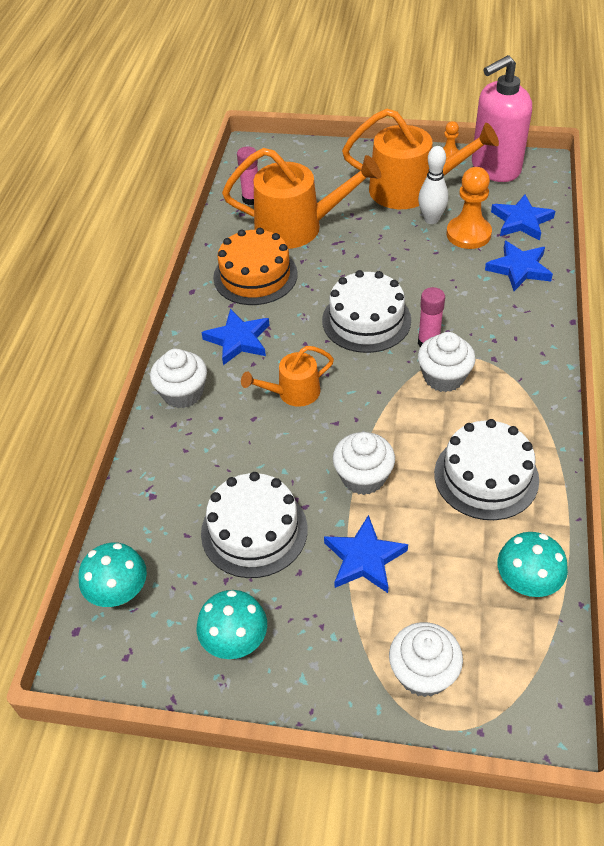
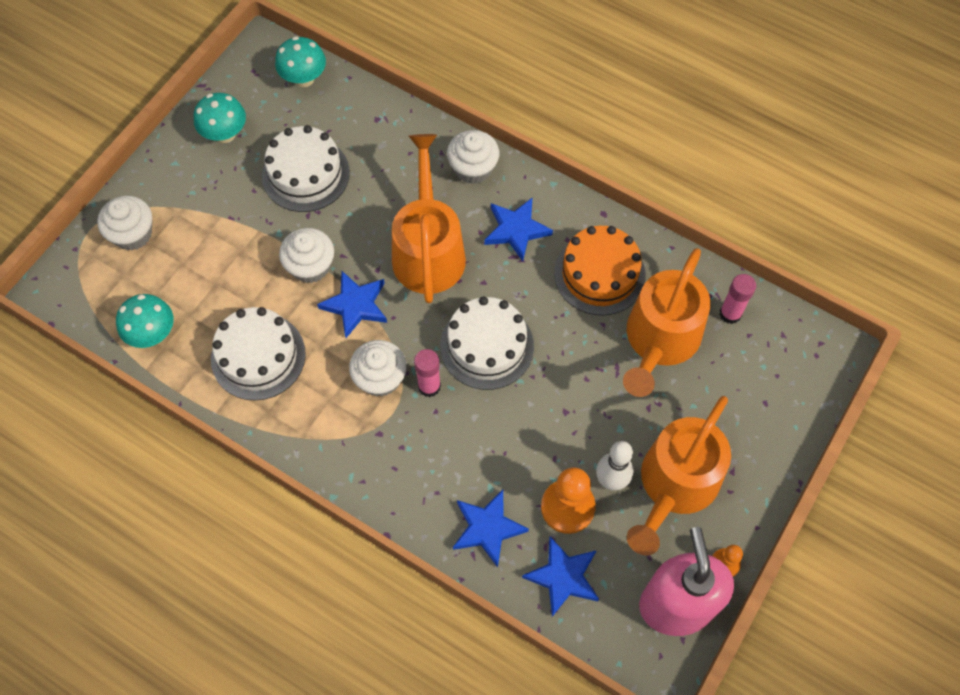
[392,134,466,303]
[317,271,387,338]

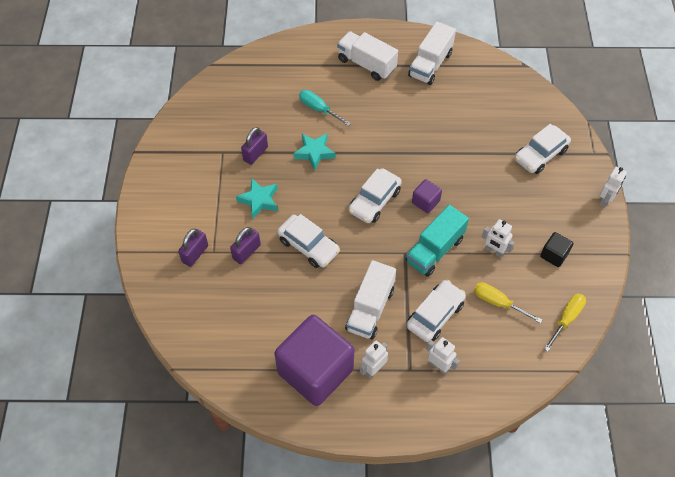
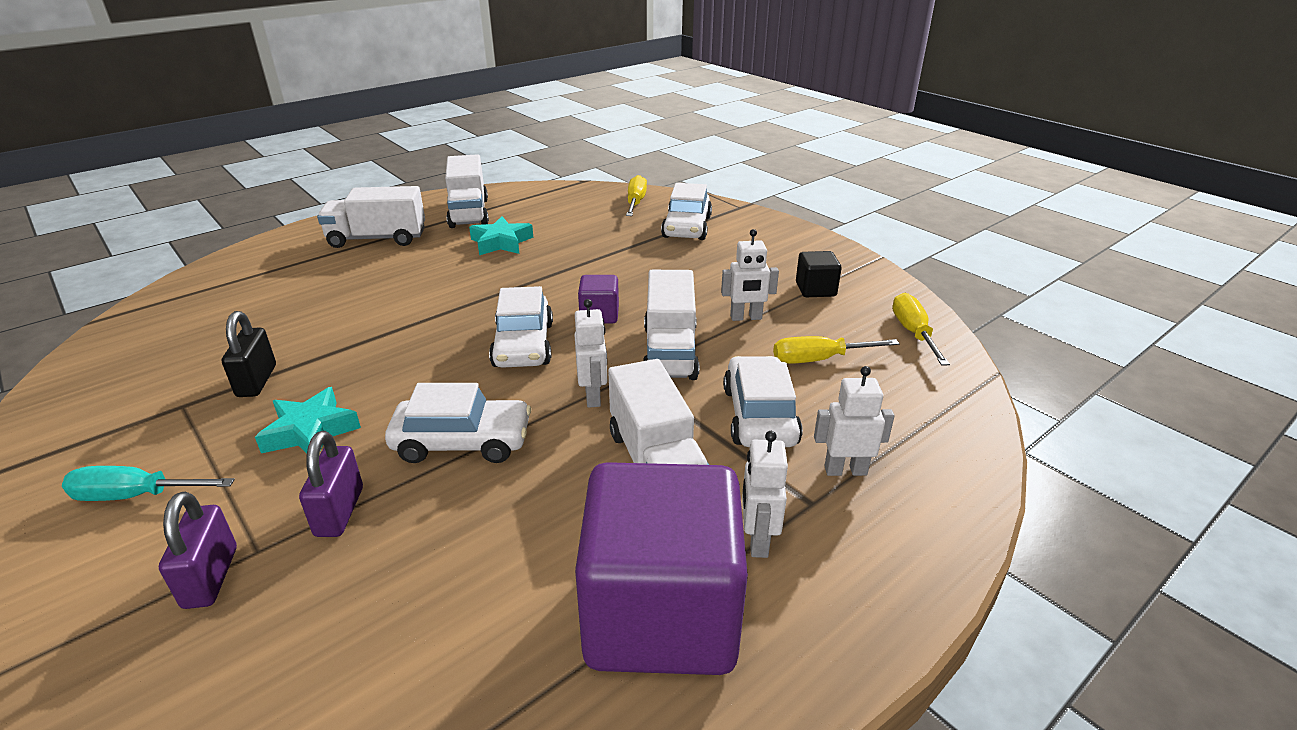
[62,466,235,501]
[222,311,276,397]
[469,216,533,255]
[574,299,607,408]
[643,270,699,380]
[626,175,647,216]

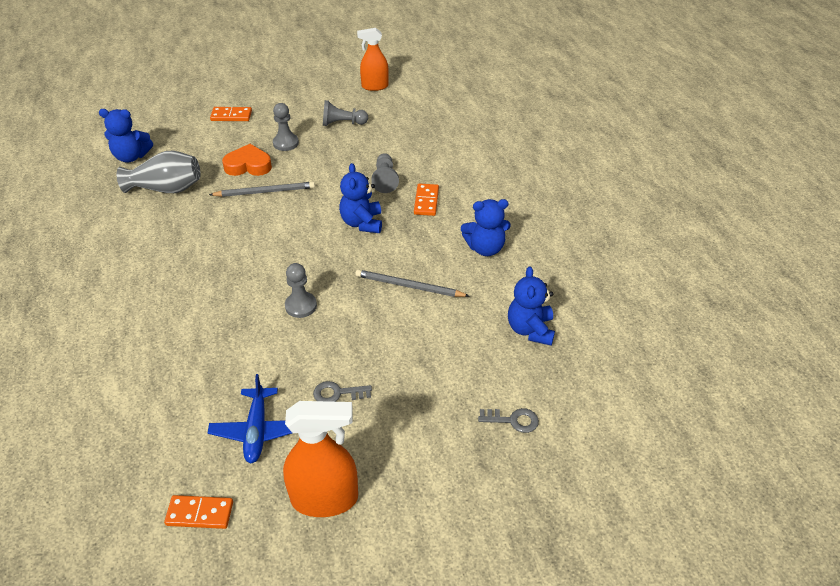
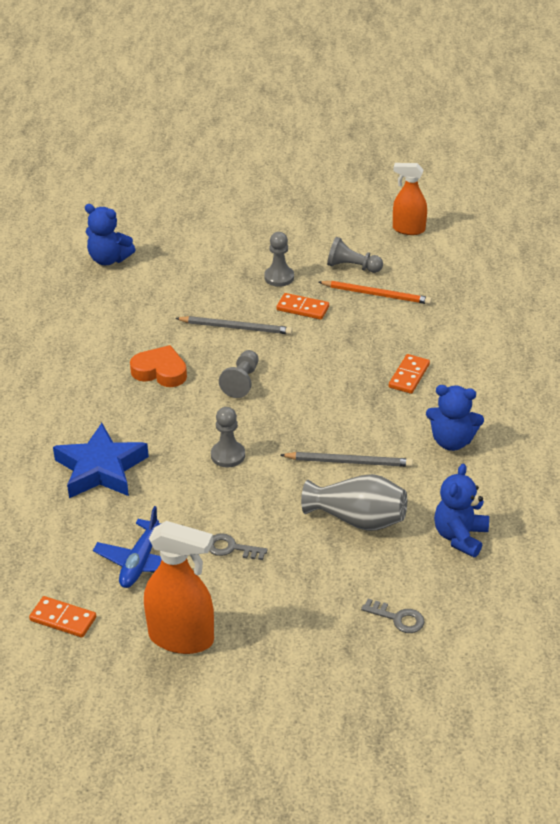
[277,293,329,320]
[130,345,187,387]
[301,474,407,531]
[219,350,258,398]
[339,163,382,233] (first image)
[281,452,413,467]
[319,281,432,304]
[53,423,149,498]

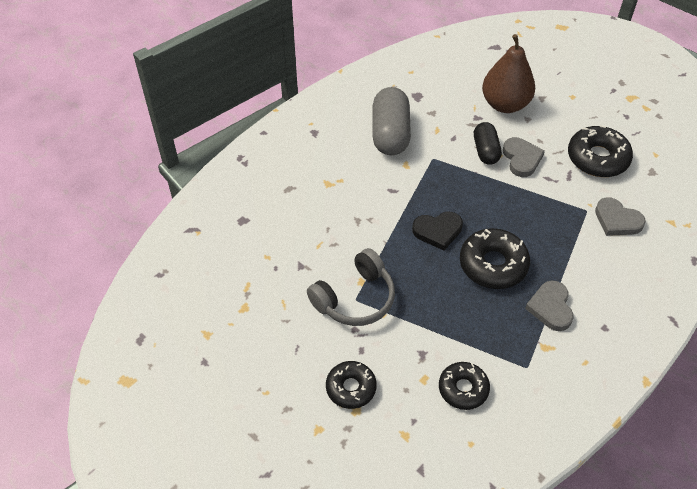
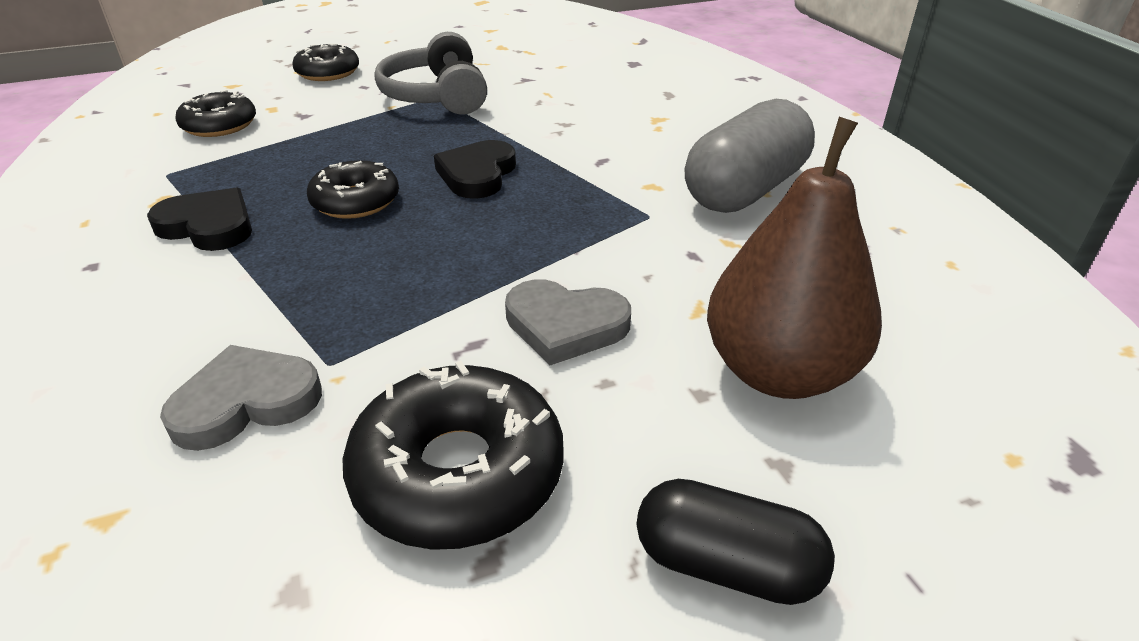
[685,99,815,213]
[637,479,835,605]
[307,160,399,219]
[147,188,252,251]

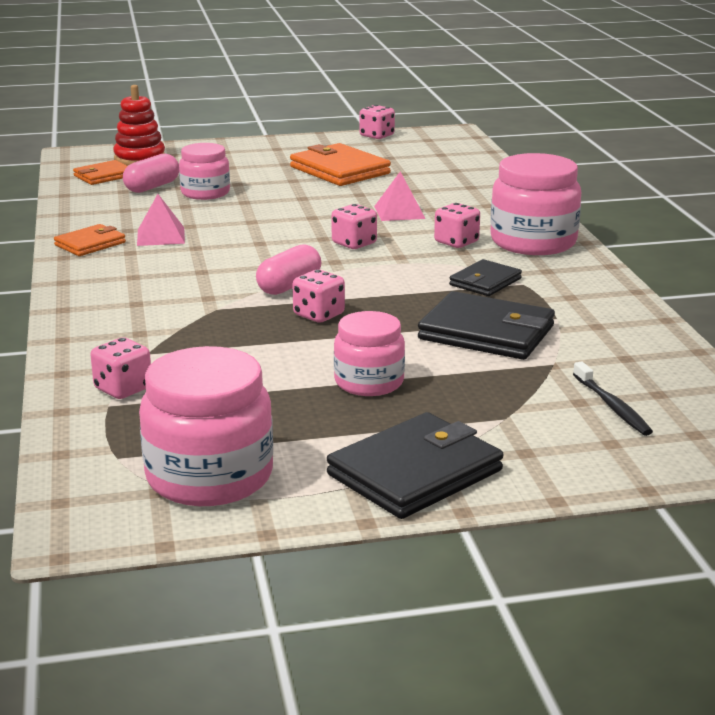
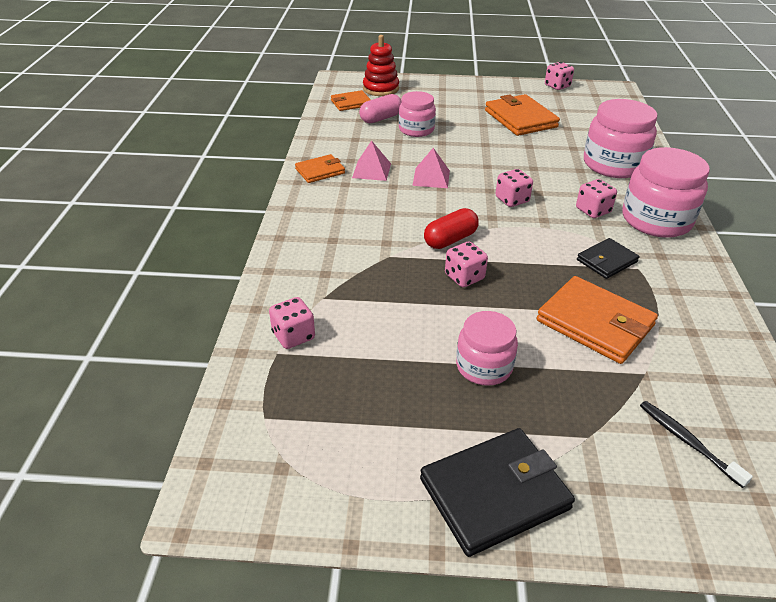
[412,148,450,188]
[424,208,479,249]
[537,276,658,364]
[584,99,657,178]
[640,401,753,488]

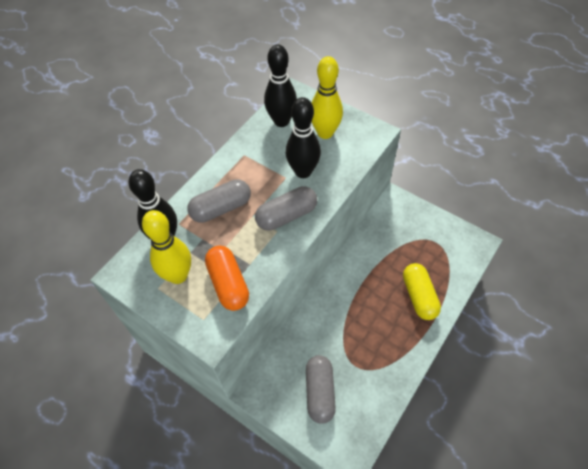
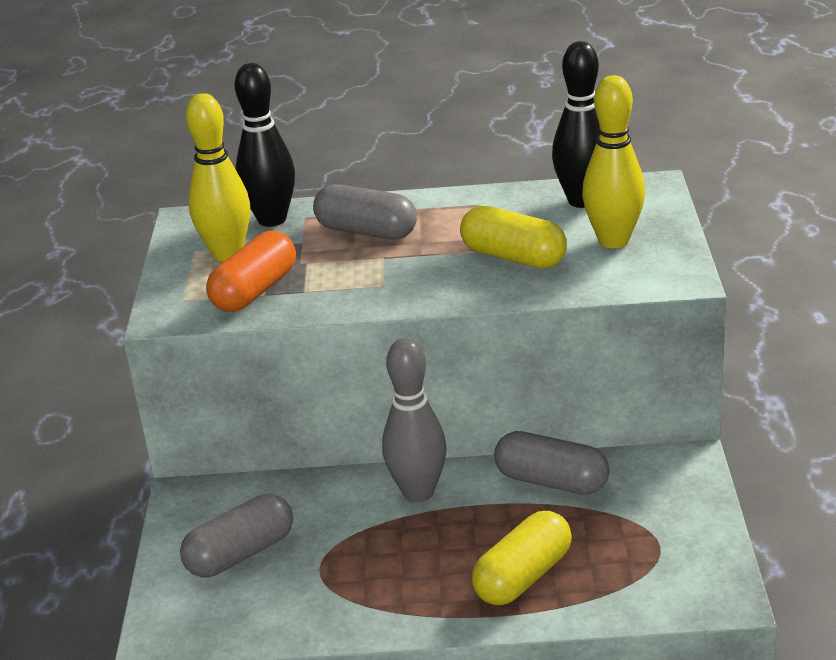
[460,206,567,269]
[494,431,609,495]
[382,338,447,502]

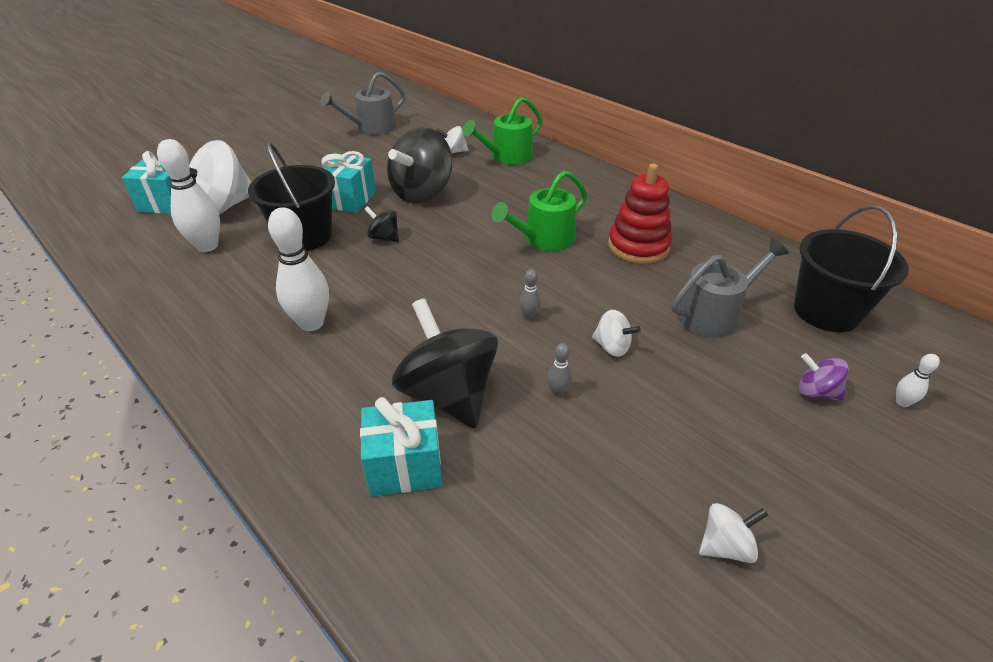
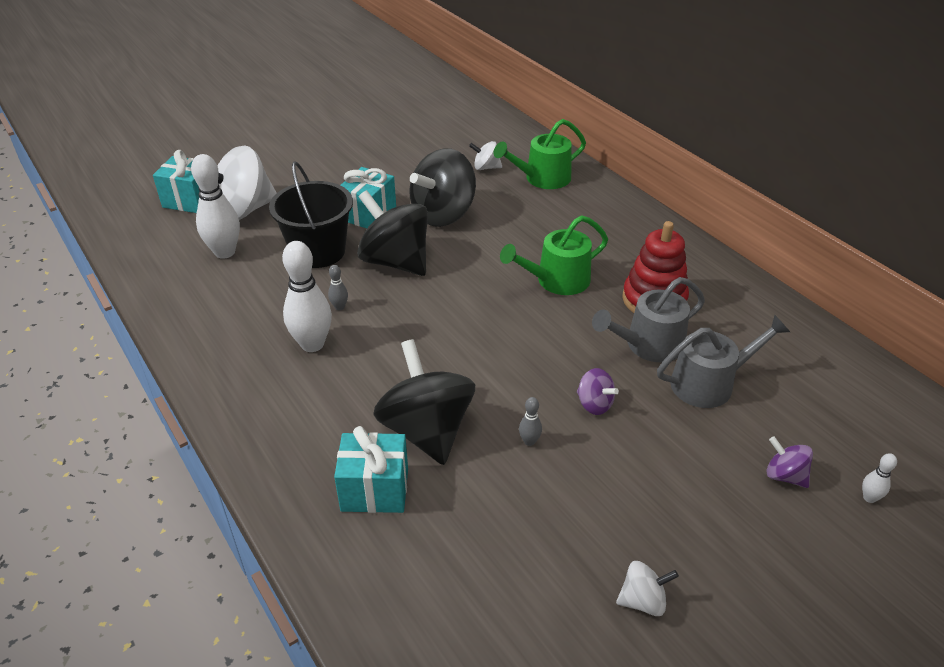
[592,277,705,362]
[794,205,909,332] (first image)
[357,190,428,276]
[328,265,348,310]
[577,368,619,415]

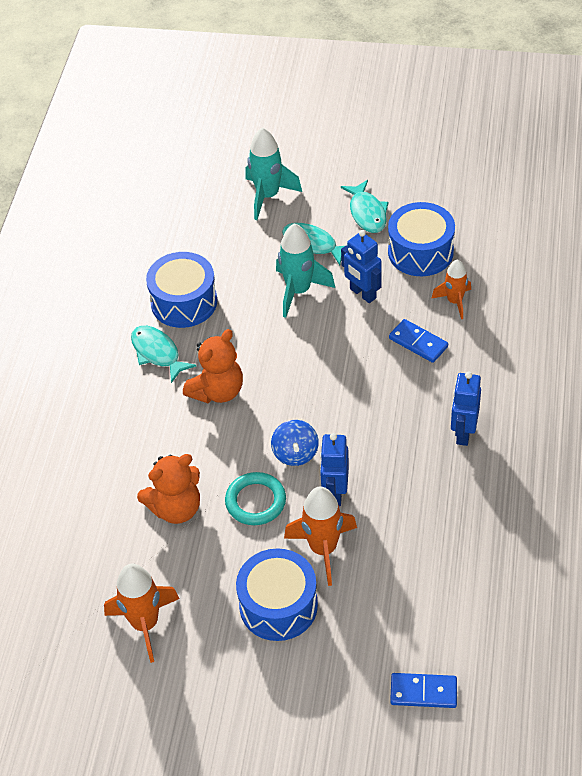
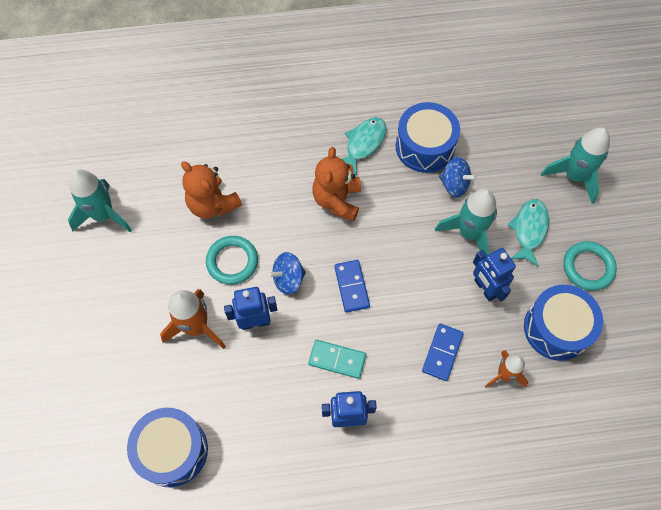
[563,241,617,291]
[473,248,516,302]
[312,147,361,222]
[127,408,208,487]
[68,169,132,232]
[334,260,370,312]
[439,157,477,197]
[308,340,366,379]

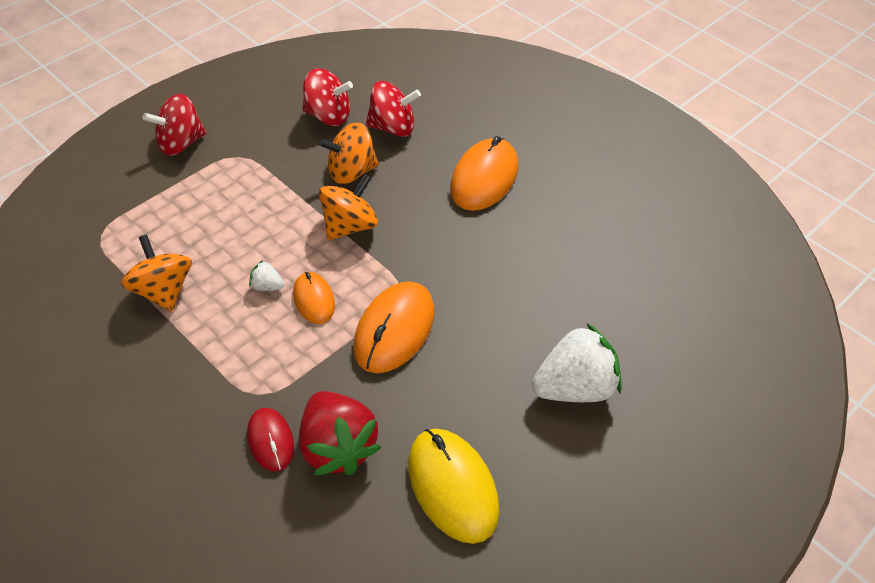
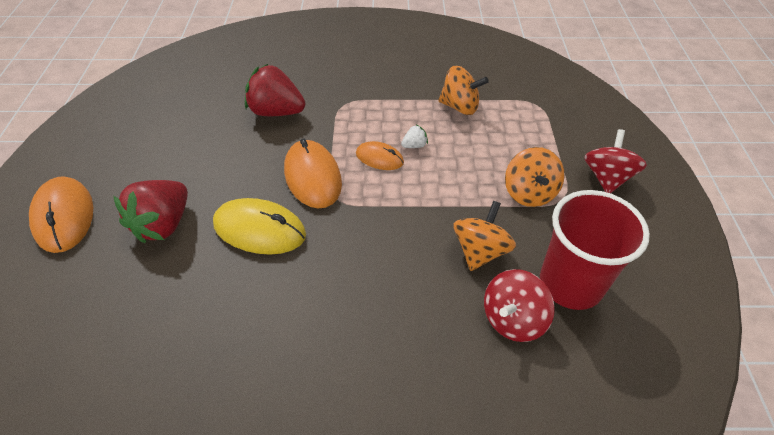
[540,190,650,310]
[29,176,93,253]
[505,147,565,207]
[114,180,188,243]
[247,408,294,472] (first image)
[213,198,306,255]

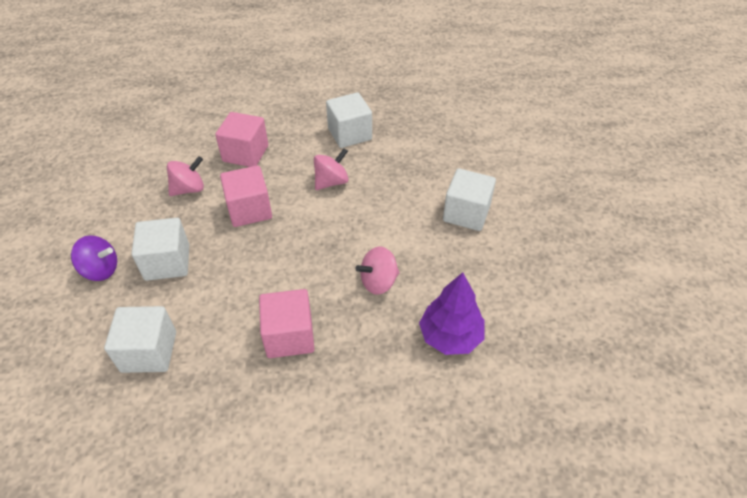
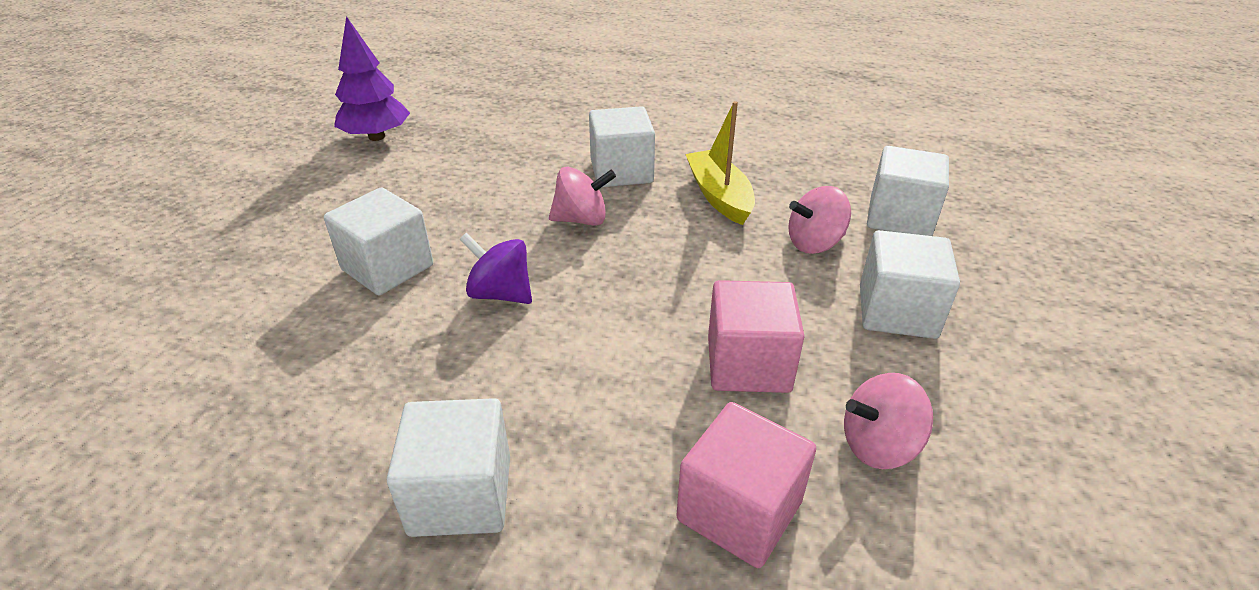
[788,186,851,254]
[459,233,532,304]
[334,16,410,141]
[685,101,755,225]
[589,106,655,187]

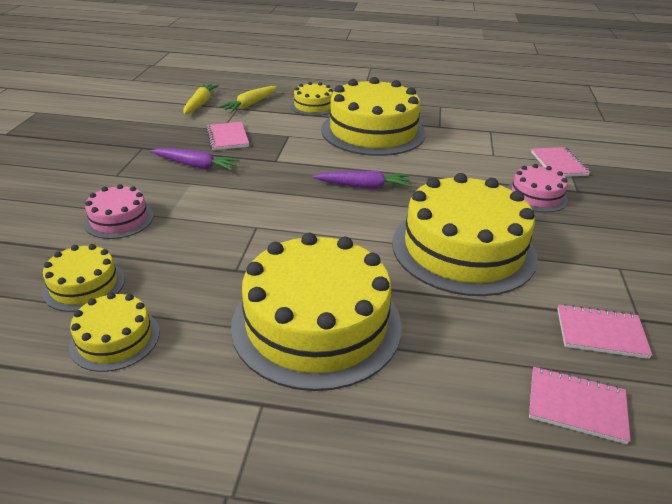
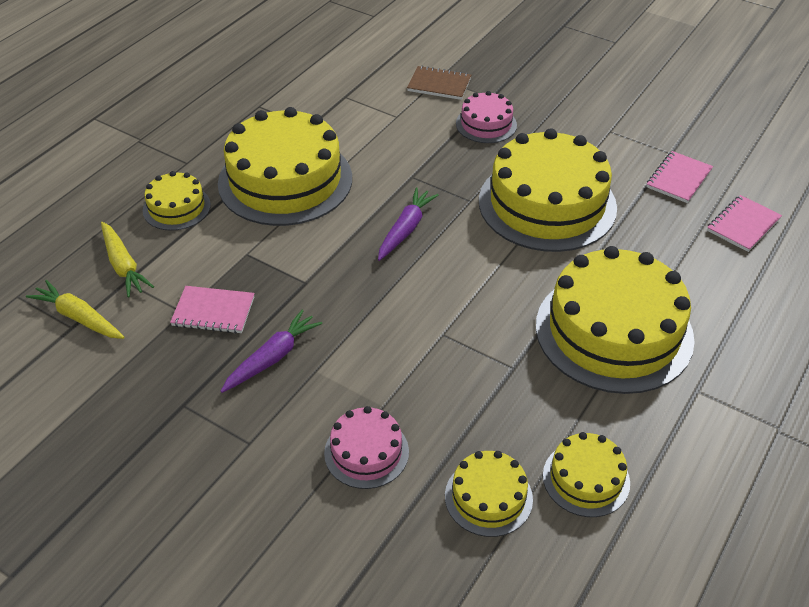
[407,66,471,100]

